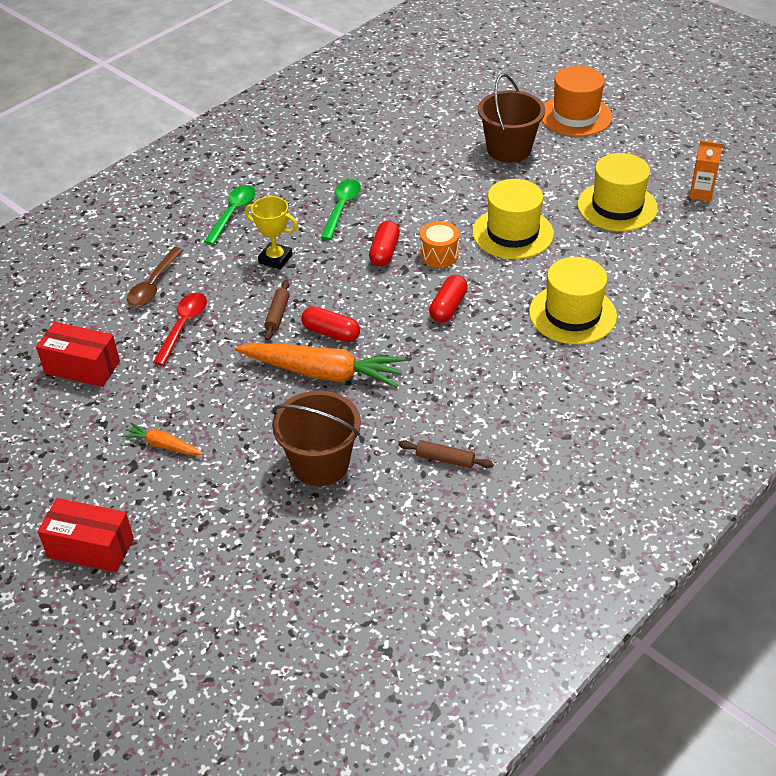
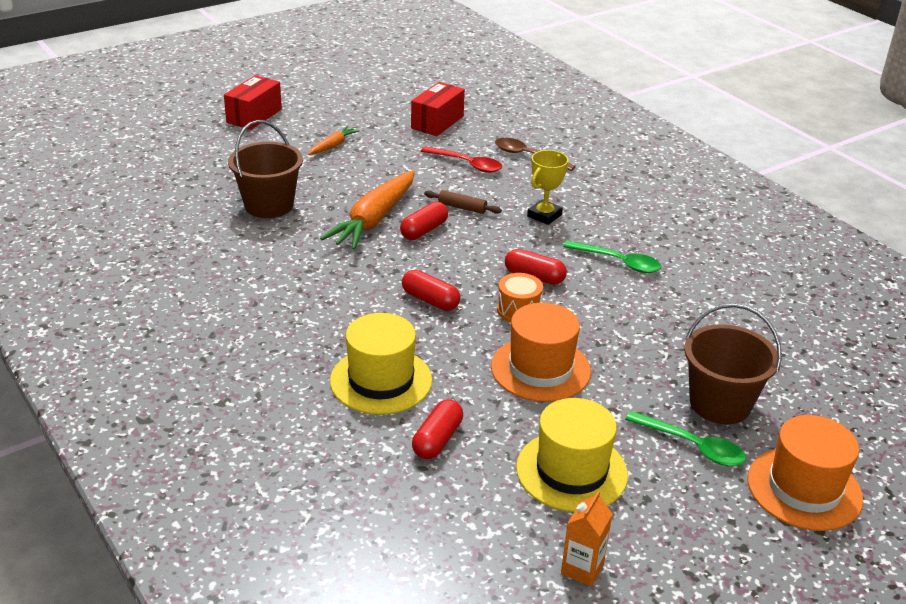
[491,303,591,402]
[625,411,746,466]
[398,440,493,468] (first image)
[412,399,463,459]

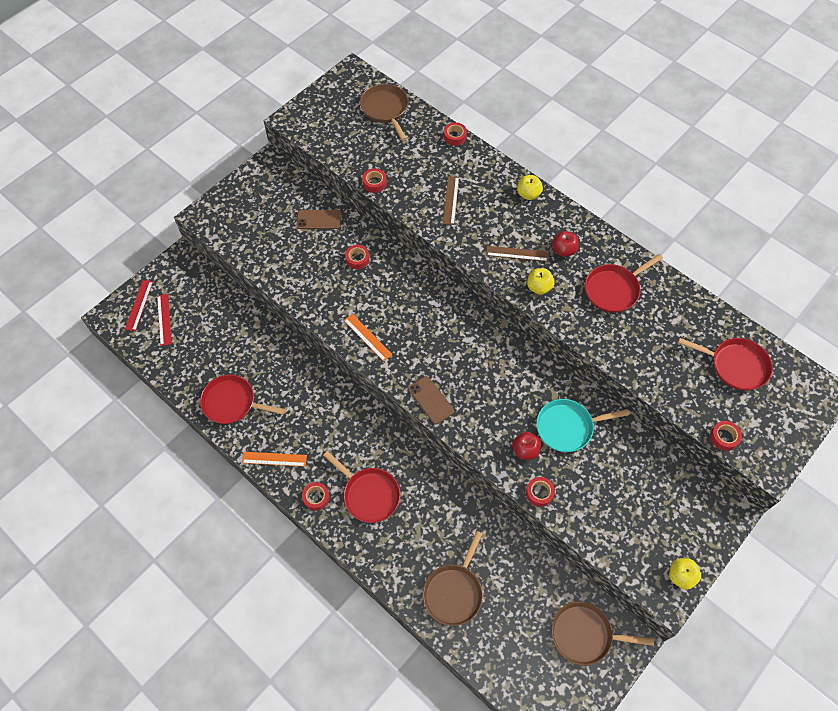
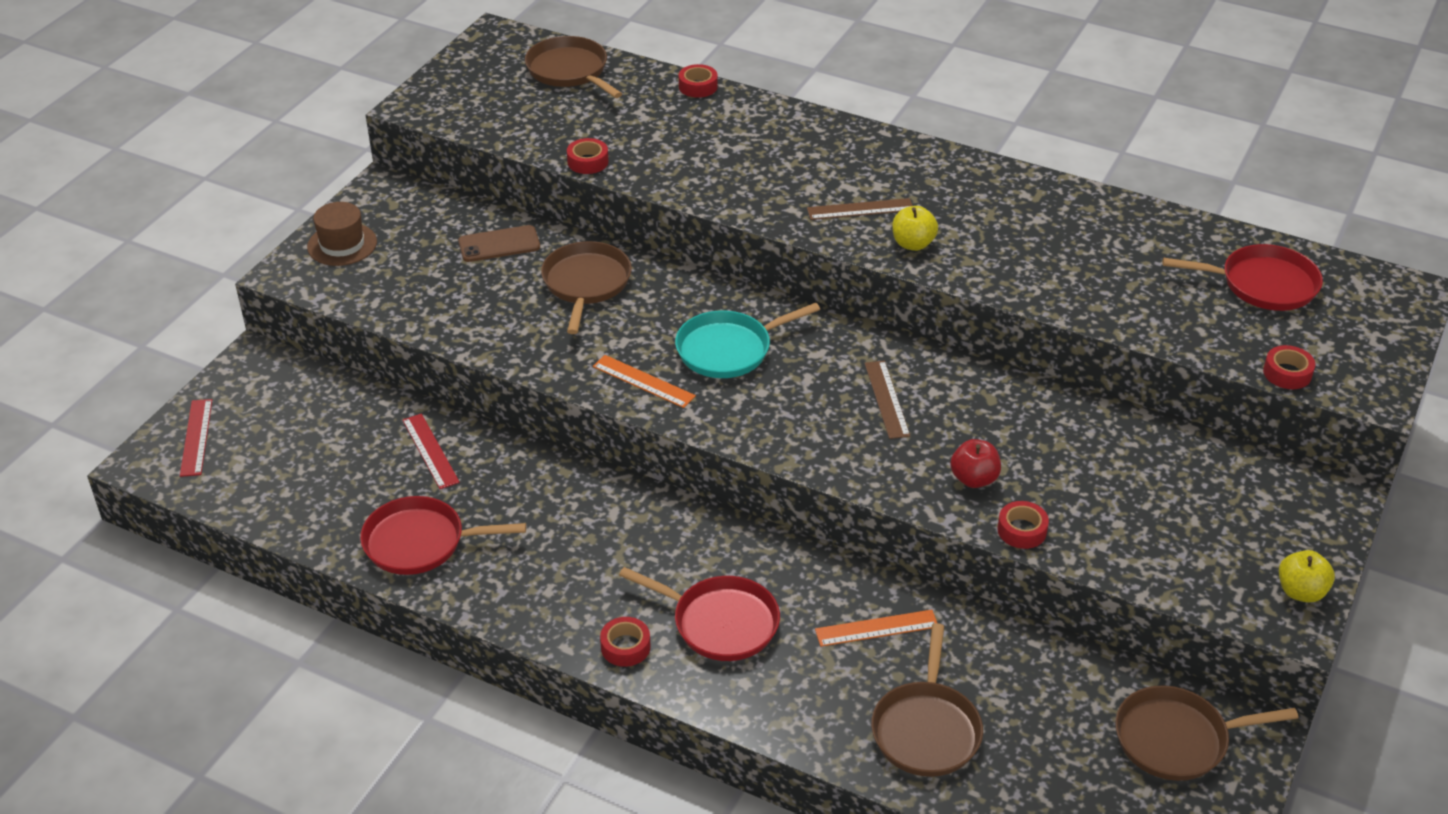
[517,175,543,200] (first image)
[864,361,910,439]
[552,231,579,257] (first image)
[541,241,632,334]
[585,254,663,313] (first image)
[402,413,460,489]
[408,376,454,424] (first image)
[675,303,820,378]
[815,610,937,647]
[307,202,377,266]

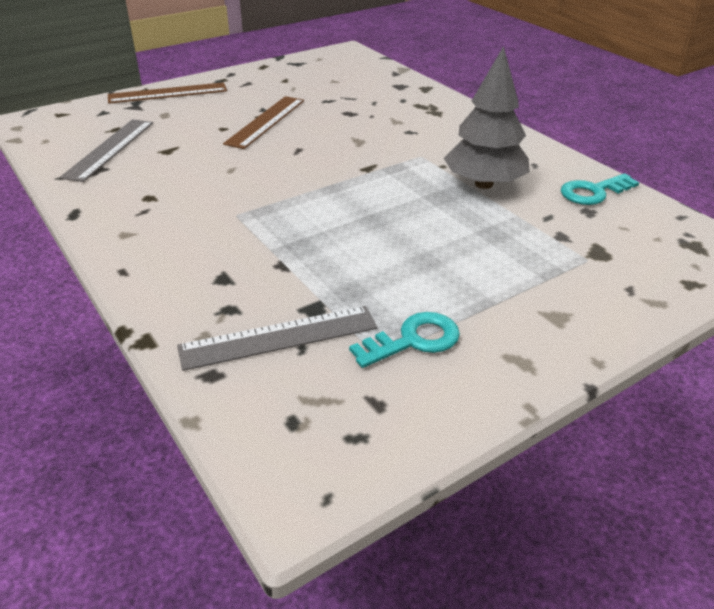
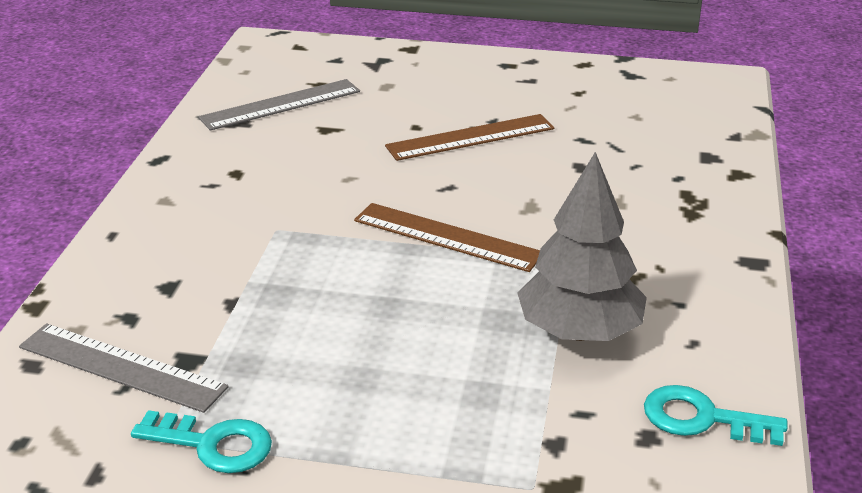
[354,203,540,272]

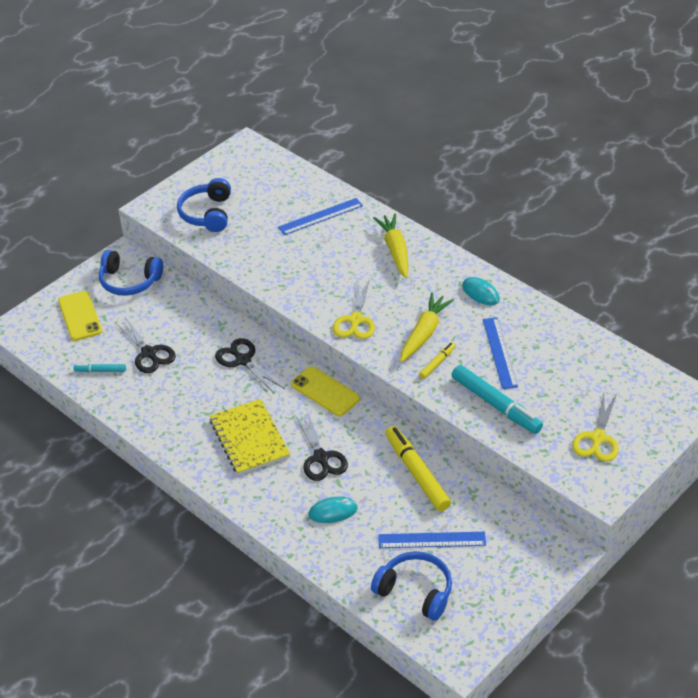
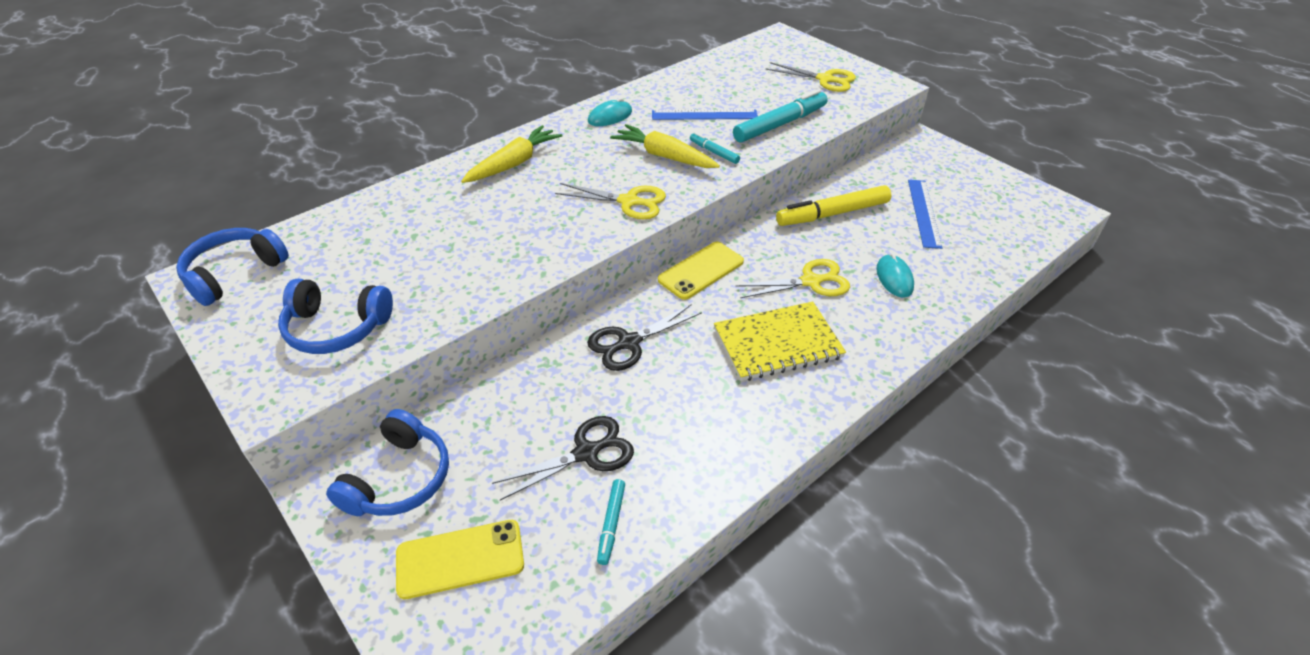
[278,198,363,235] (first image)
[461,125,563,183]
[690,132,740,164]
[735,259,850,298]
[176,228,289,306]

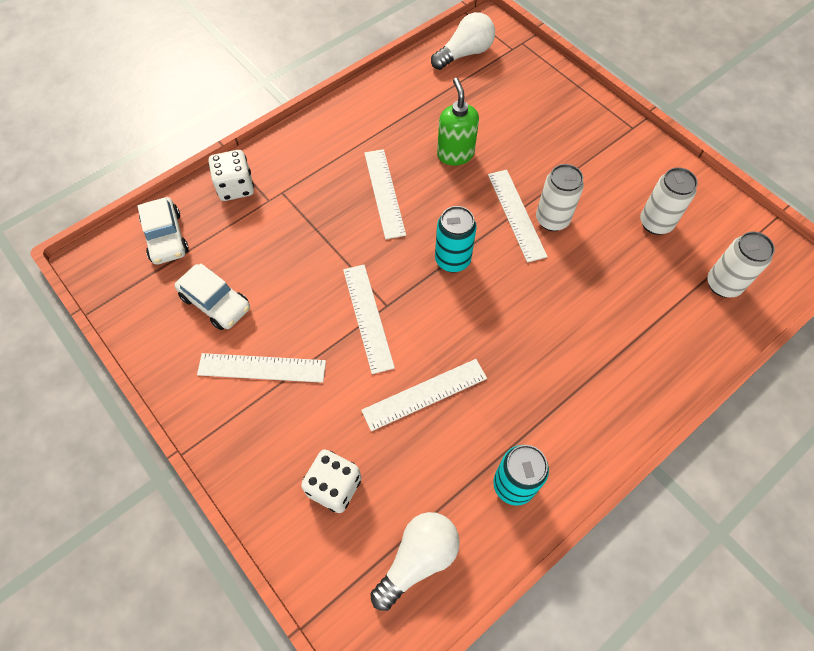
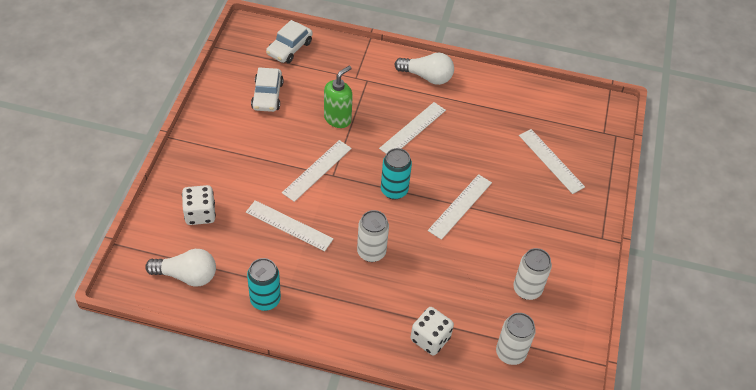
[395,53,454,85]
[324,66,353,128]
[411,307,454,355]
[357,210,389,262]
[519,129,585,194]

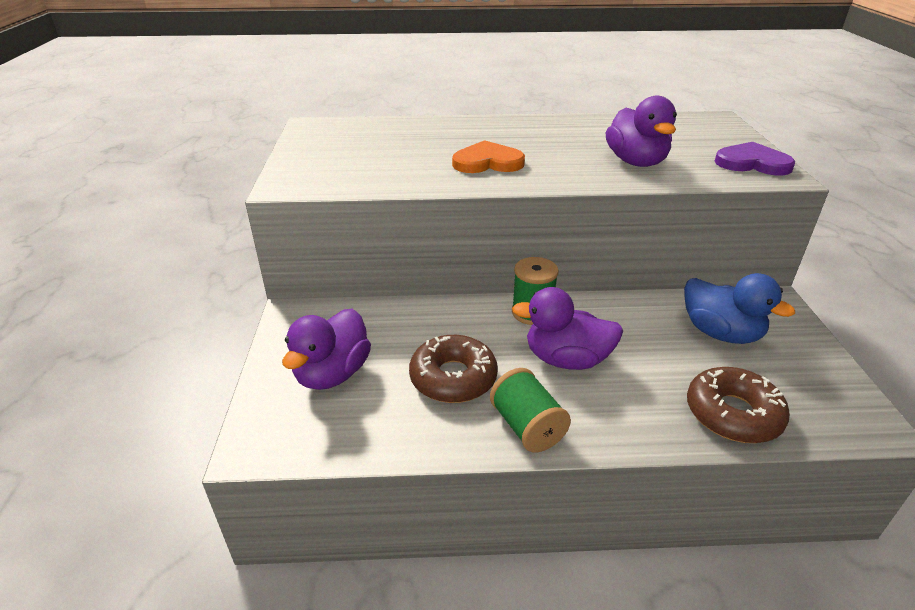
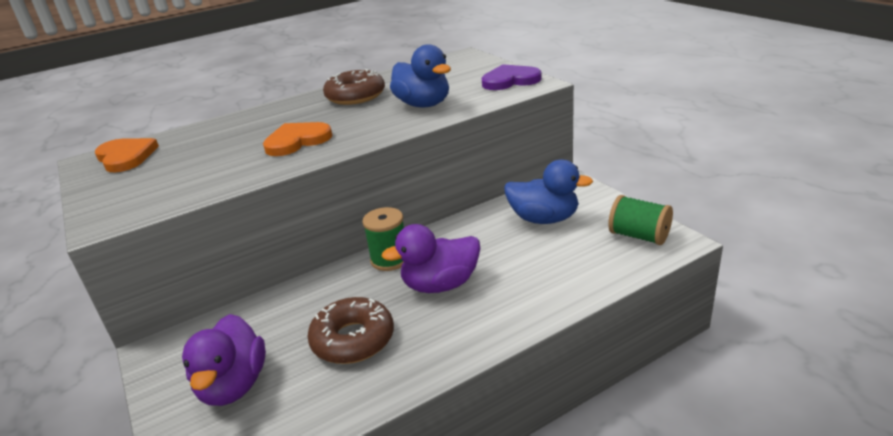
[390,44,451,107]
[323,69,385,105]
[608,195,673,245]
[95,138,159,172]

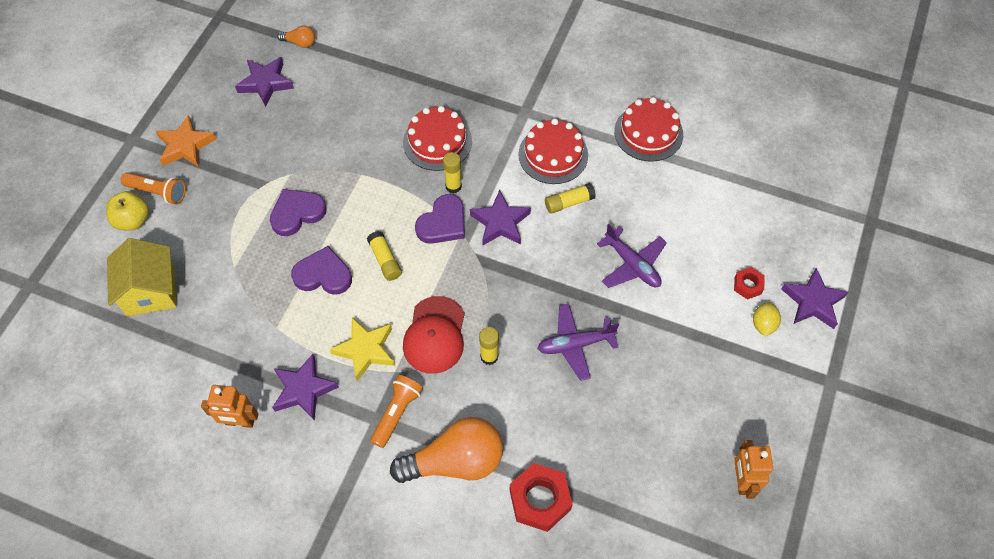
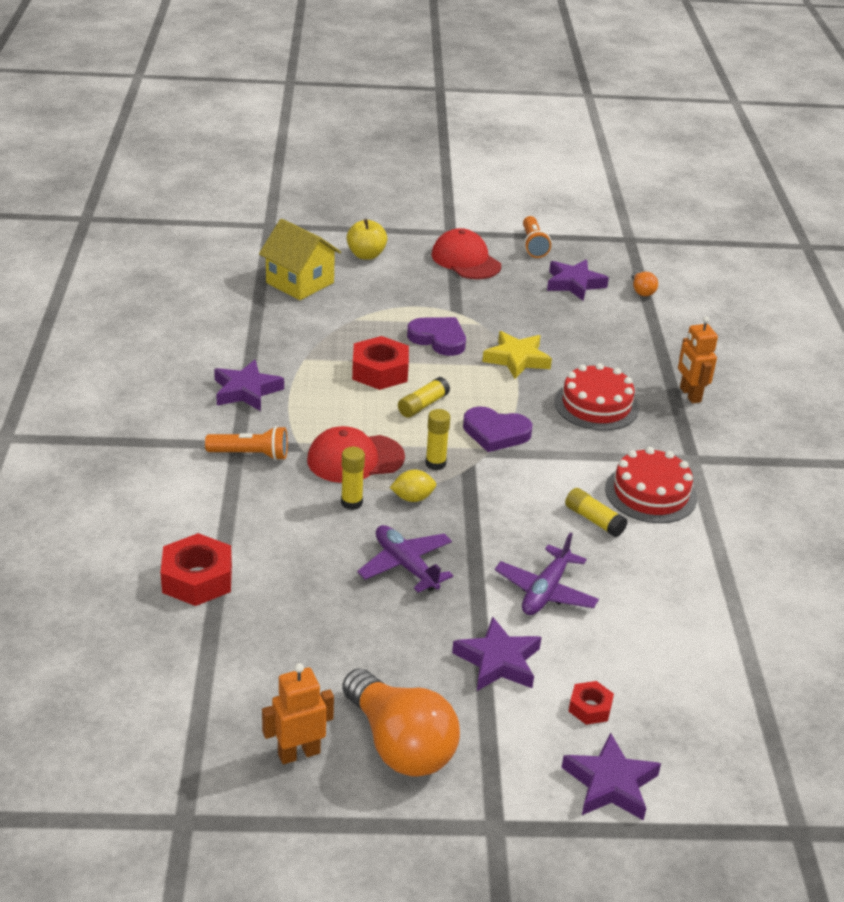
[614,97,683,162] (first image)
[432,228,501,279]
[425,409,450,470]
[523,216,551,258]
[452,616,541,691]
[259,219,341,300]
[352,336,409,390]
[390,470,436,502]
[482,331,552,379]
[678,316,718,403]
[342,668,460,777]

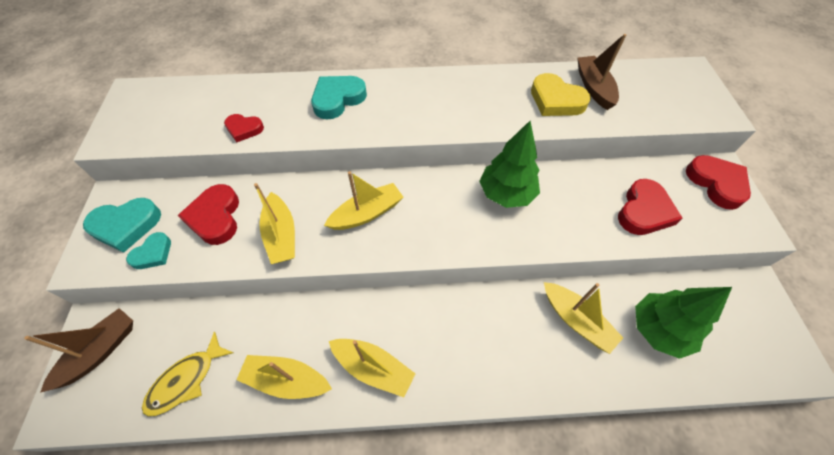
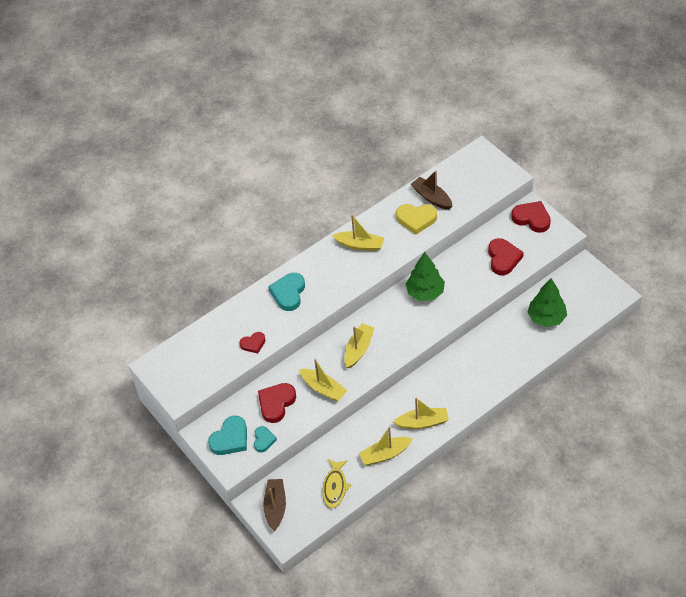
[258,383,296,423]
[332,215,384,251]

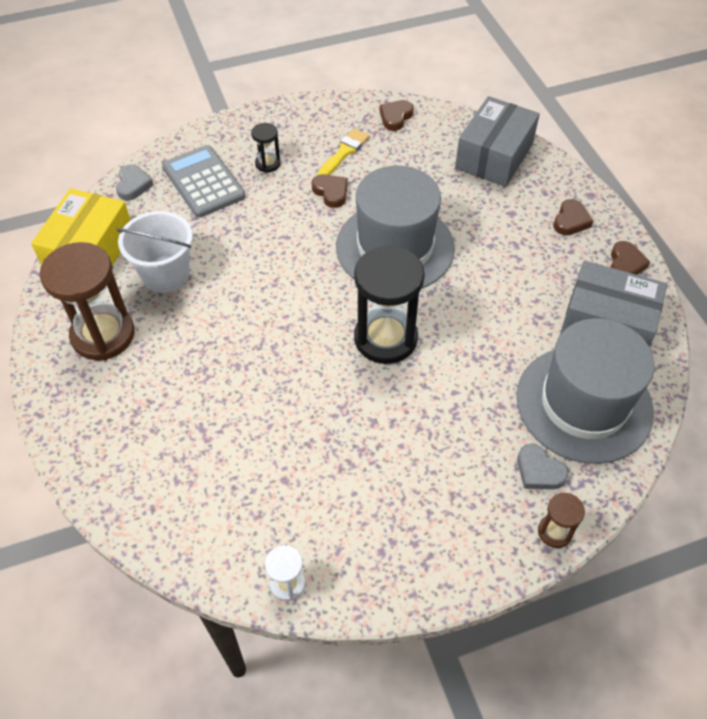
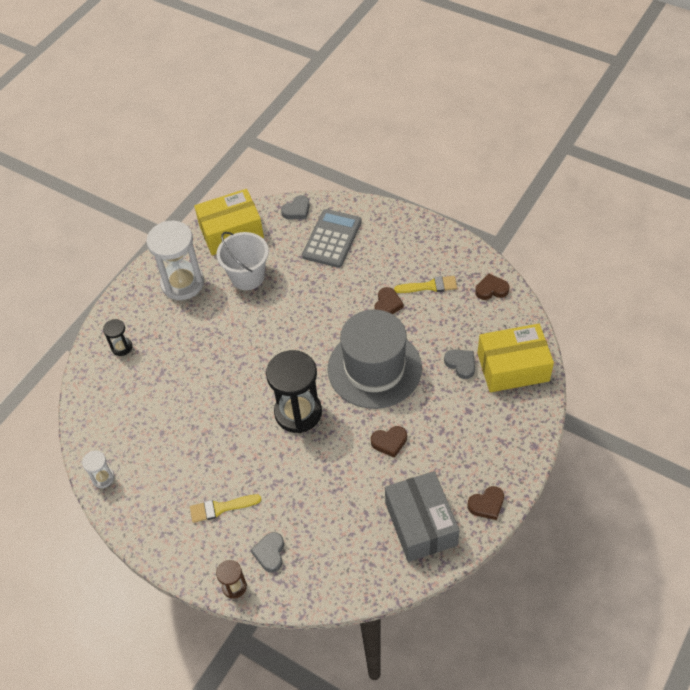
[477,324,554,392]
[103,319,132,356]
[371,426,407,458]
[146,221,204,300]
[516,318,655,464] (first image)
[444,349,475,379]
[190,494,261,523]

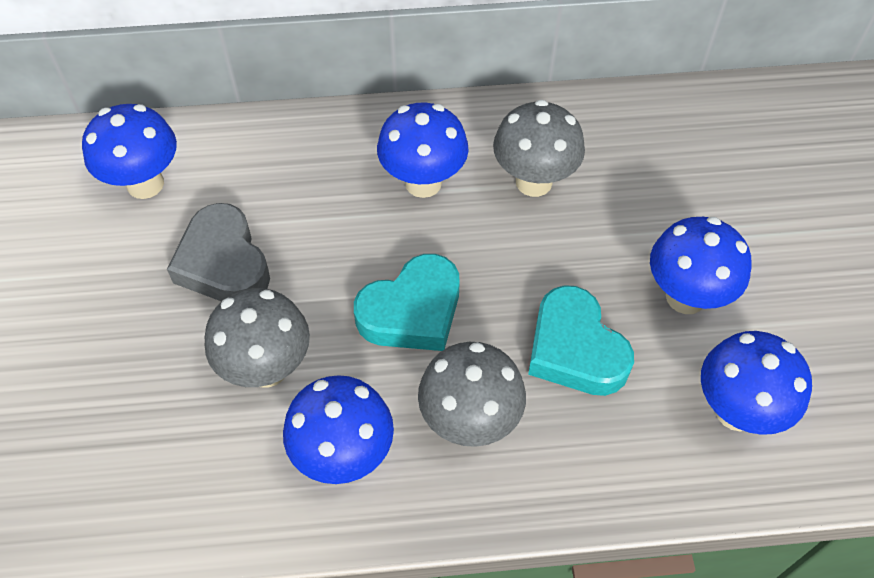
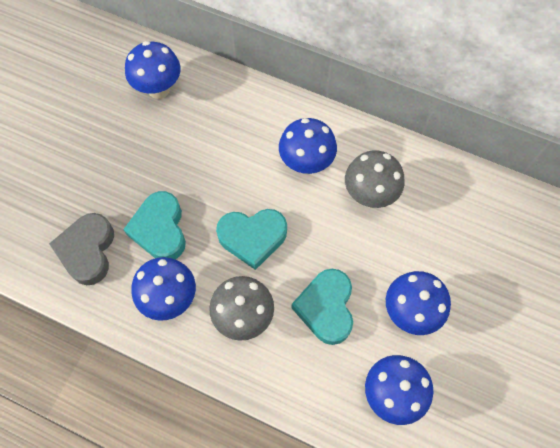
[49,213,114,285]
[123,191,186,259]

